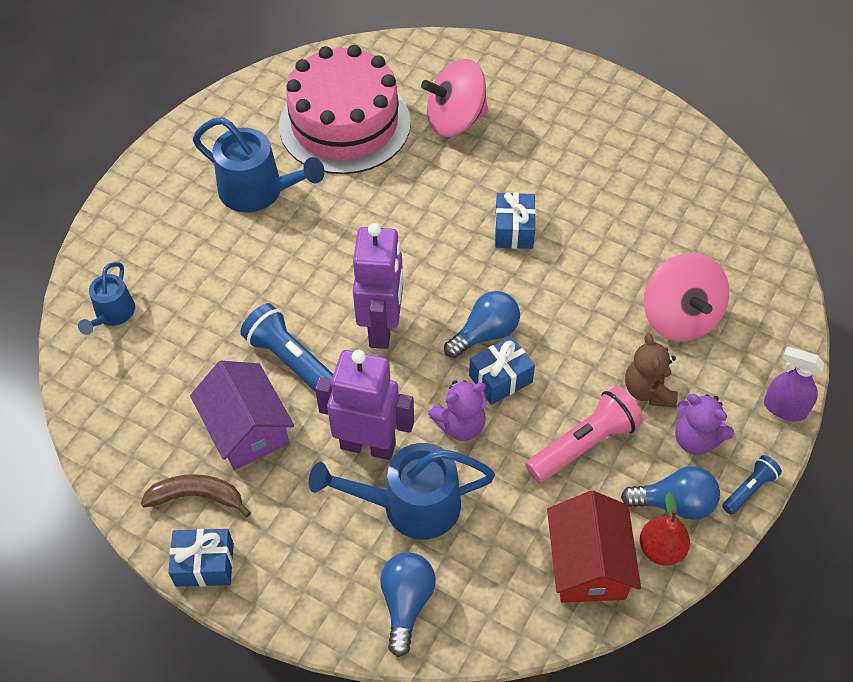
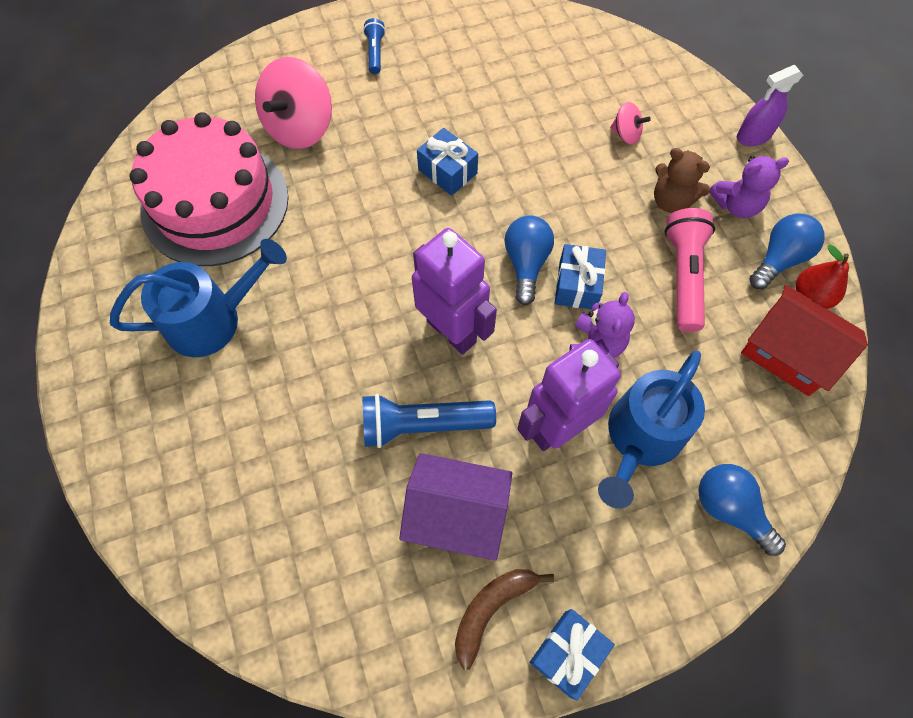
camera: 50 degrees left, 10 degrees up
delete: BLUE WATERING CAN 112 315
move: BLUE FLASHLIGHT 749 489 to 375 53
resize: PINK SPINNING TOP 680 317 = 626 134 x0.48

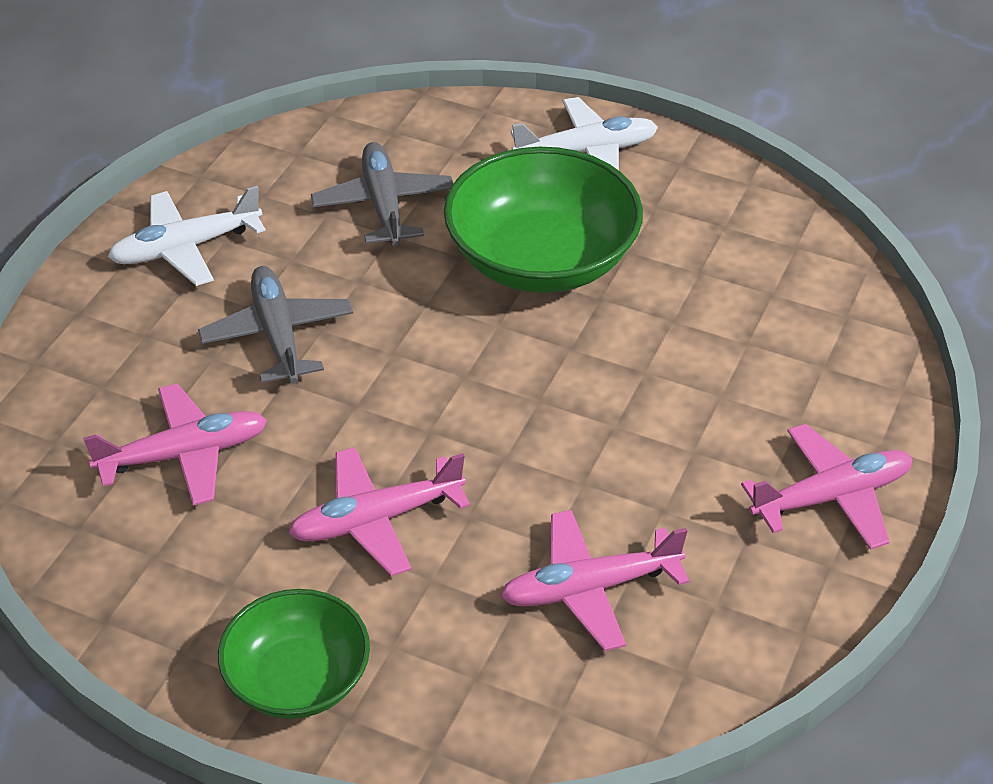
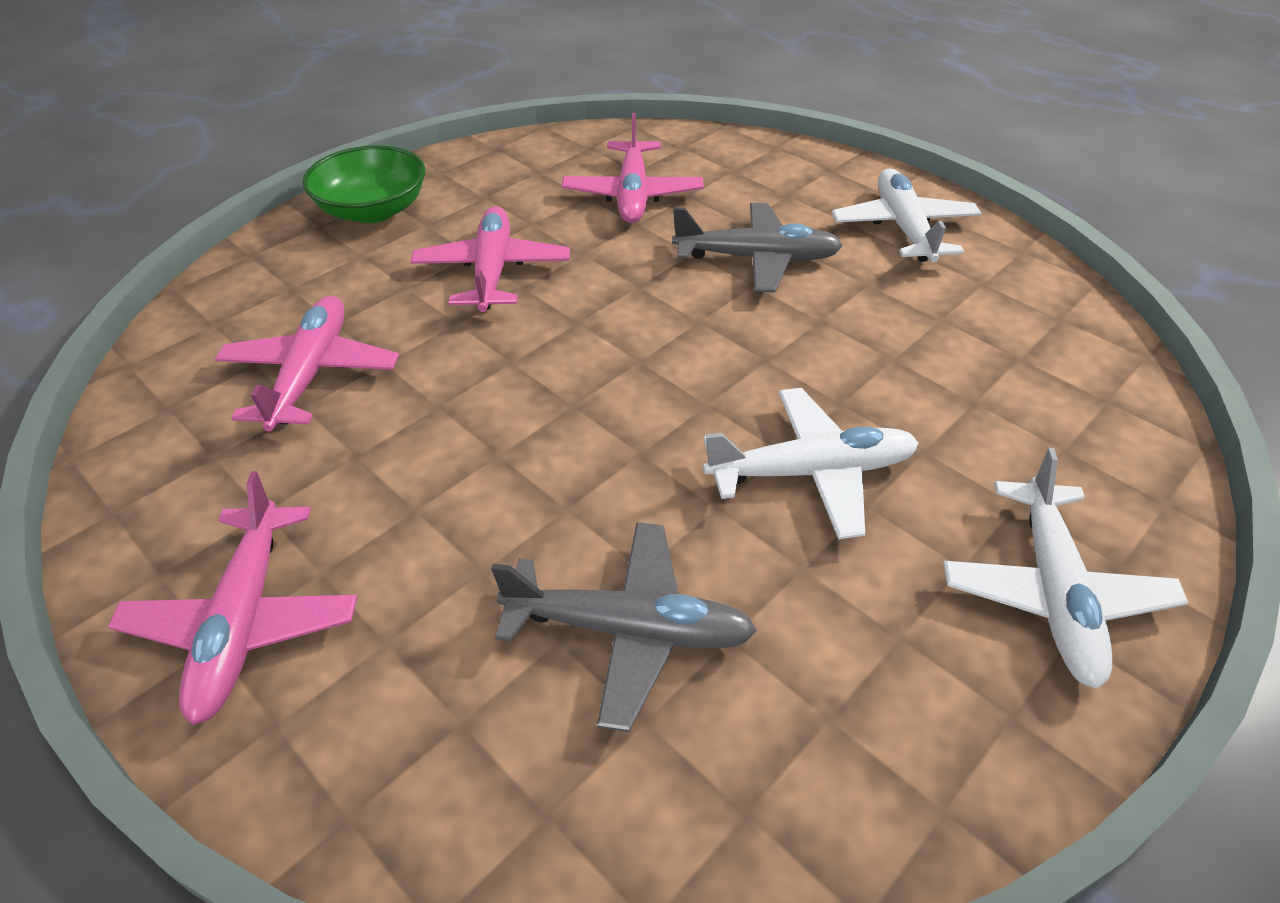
camera: 110 degrees right, 0 degrees up
move: GREY PLANE 383 205 to 629 630
replace: GREEN BOWL 542 259 to WHITE PLANE 811 472

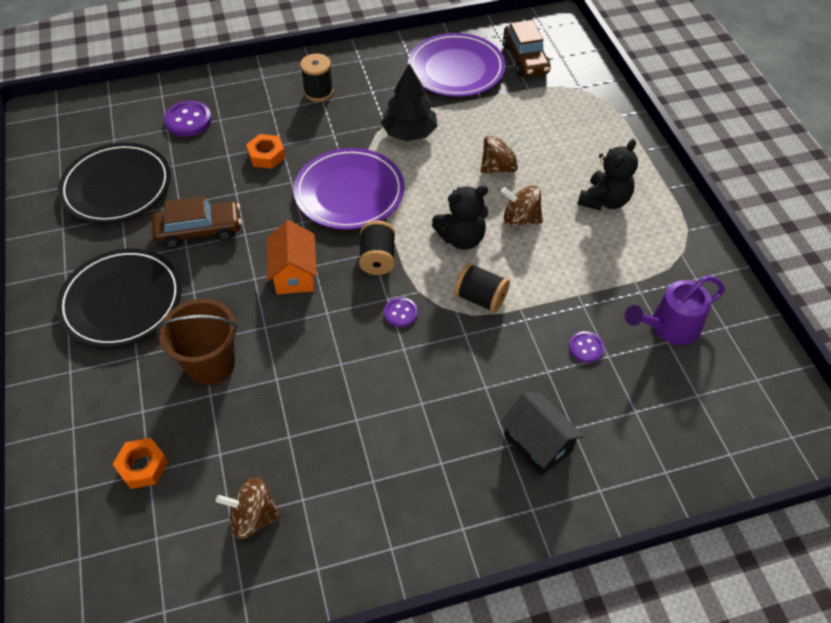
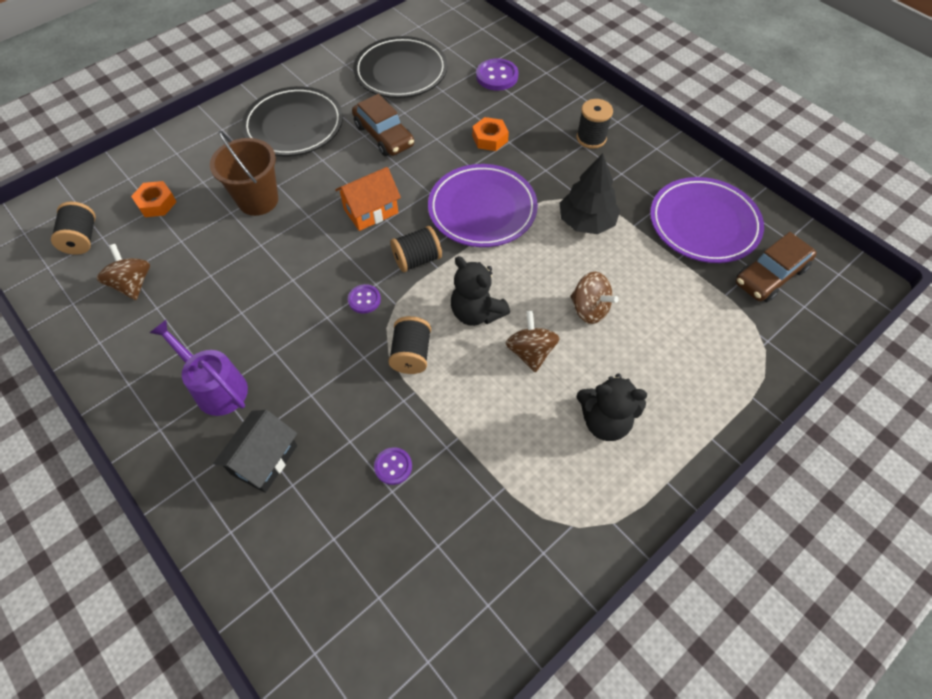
camera: 65 degrees right, 5 degrees up
insert: BLACK SPOOL 82 239
move: PURPLE WATERING CAN 669 327 to 215 387

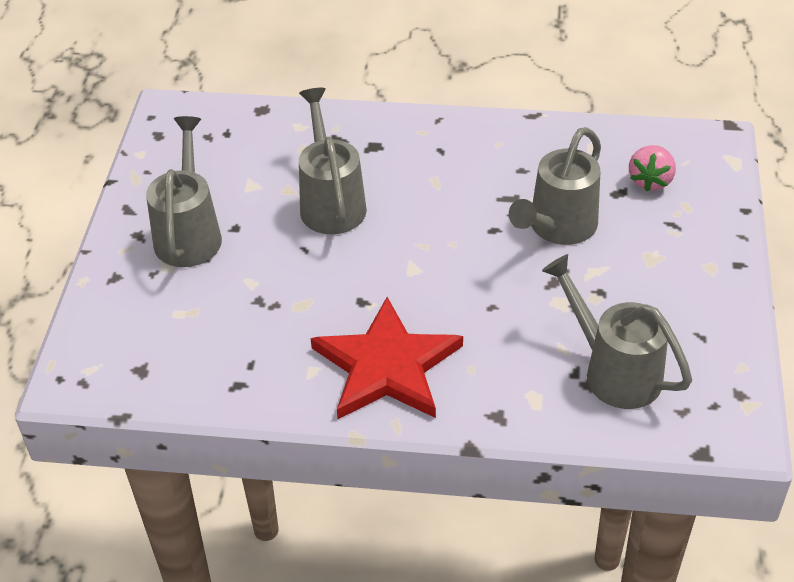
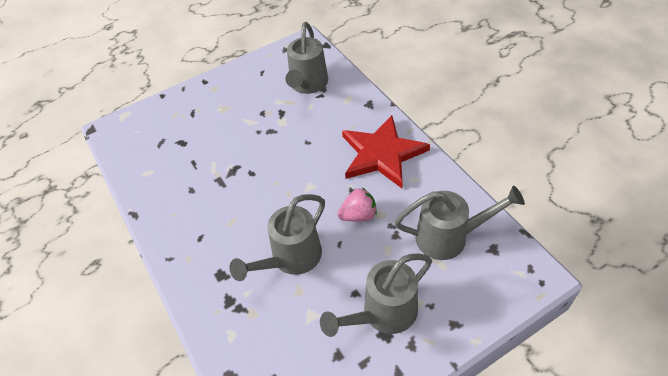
camera: 125 degrees left, 5 degrees up
move: GREY WATERING CAN 557 227 to 449 237; PINK STRAWBERRY 650 181 to 358 215

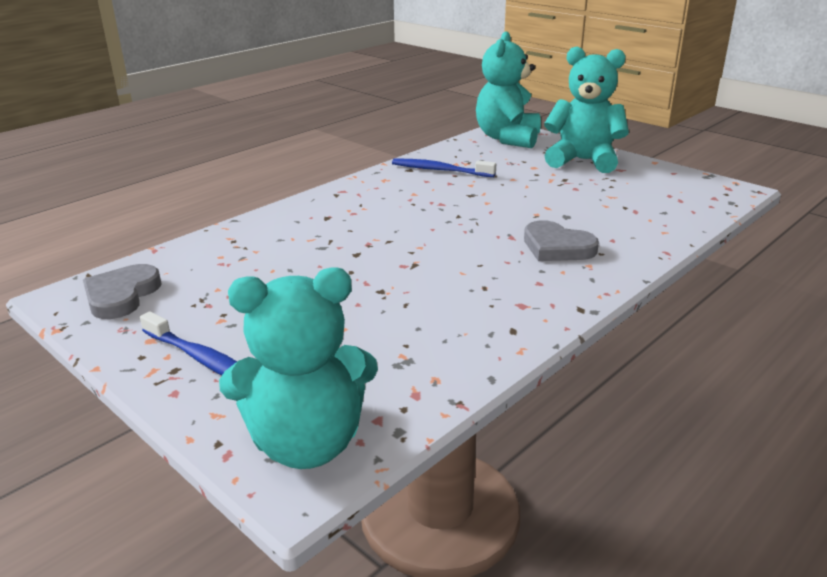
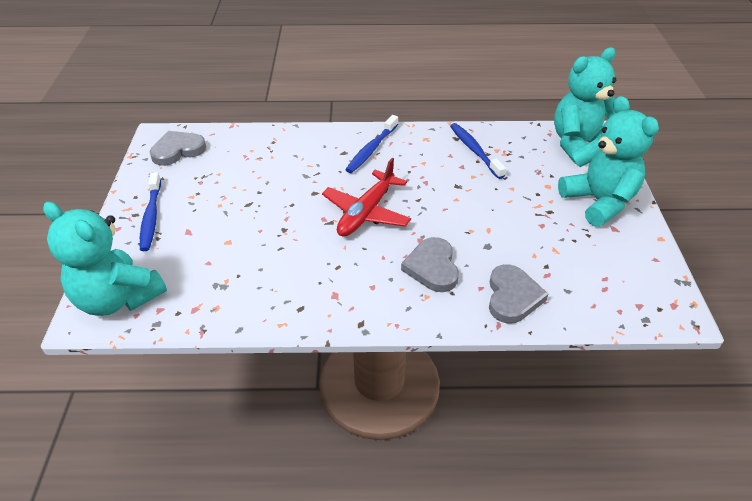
camera: 45 degrees right, 15 degrees up
insert: RED PLANE 366 212; BLUE TOOTHBRUSH 371 149; GREY HEART 512 297

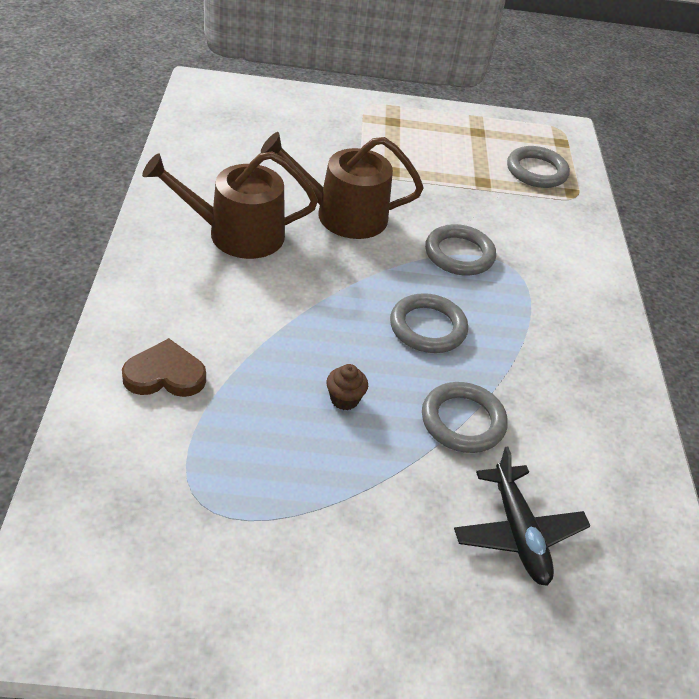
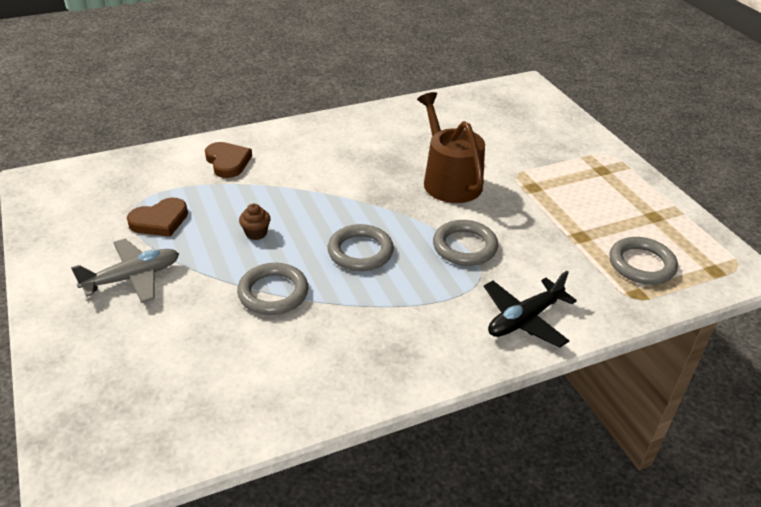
camera: 70 degrees right, 5 degrees down
delete: BROWN WATERING CAN 236 234
insert: GREY PLANE 133 278; BROWN HEART 160 221
move: BLACK PLANE 518 533 to 524 319

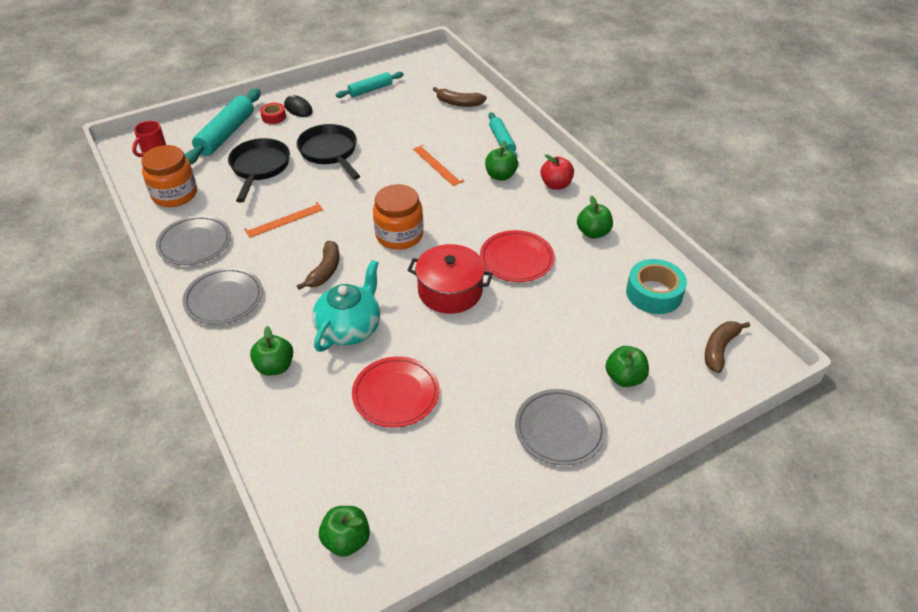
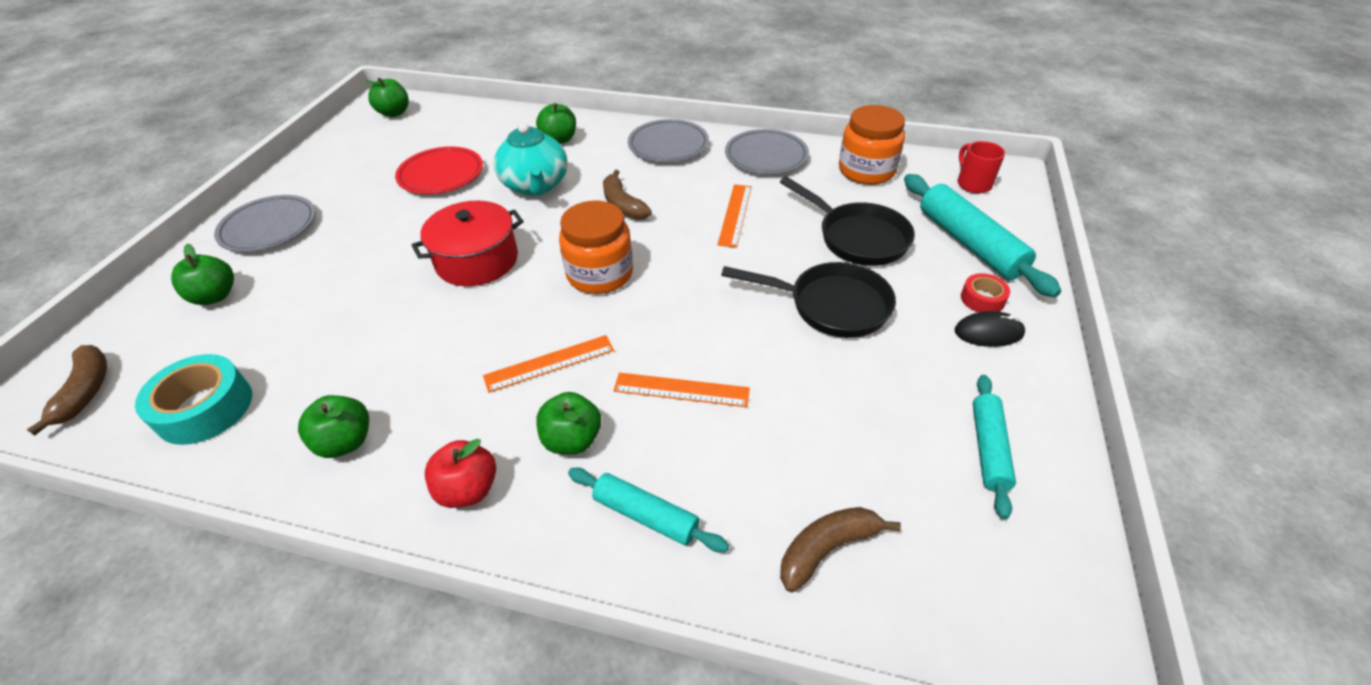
camera: 135 degrees right, 0 degrees up
delete: RED PLATE 516 259
insert: ORANGE RULER 549 363

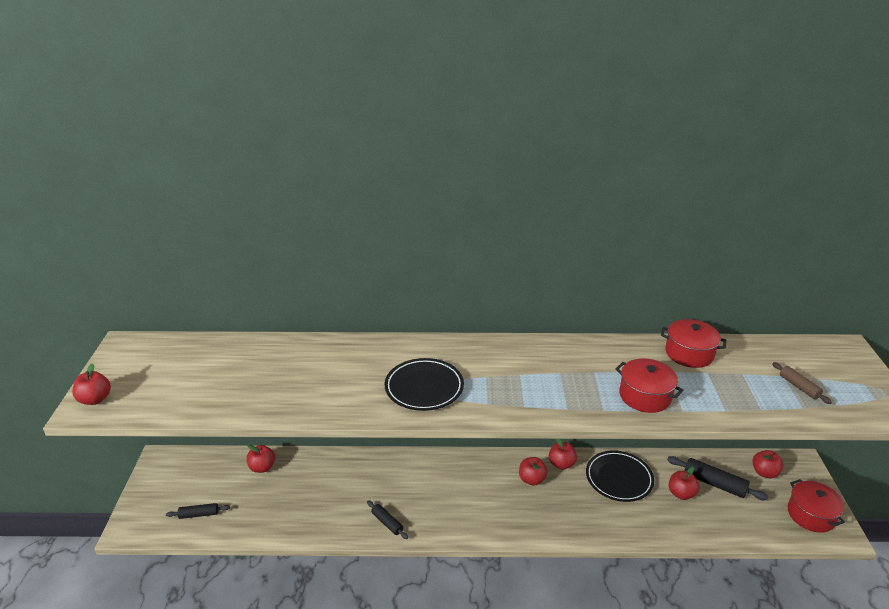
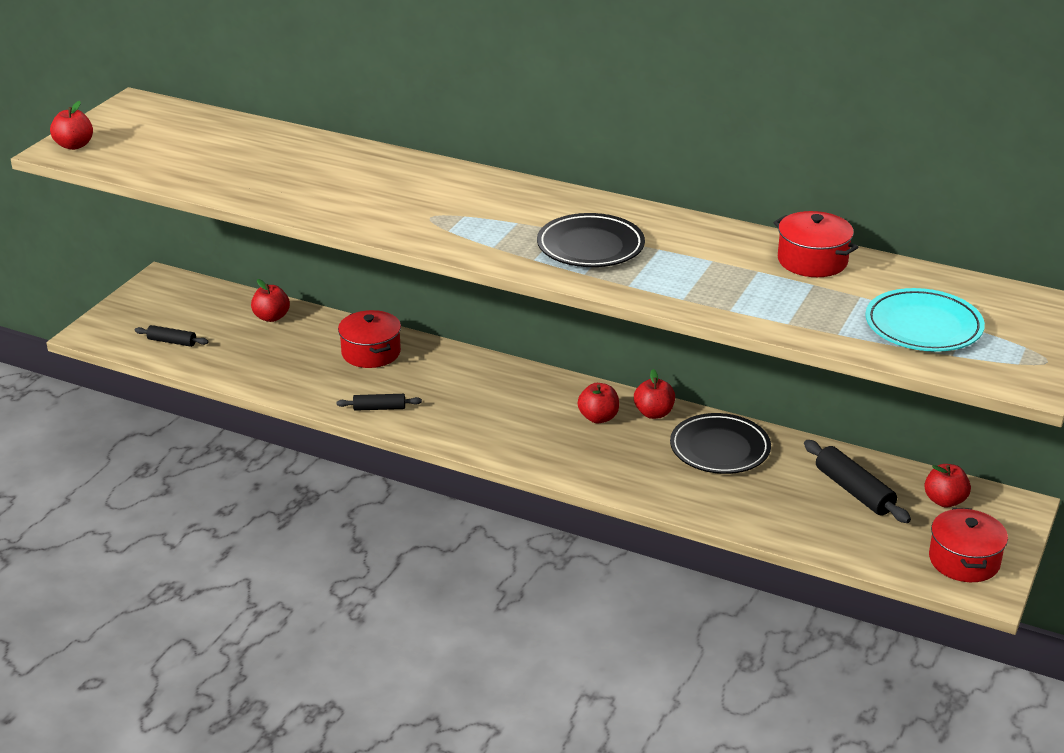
camera: 25 degrees right, 0 degrees up
delete: RED APPLE 681 494
move: BLACK PLATE 424 388 to 590 247; RED POT 645 396 to 371 352
replace: BROWN ROLLING PIN 799 387 to TURQUOISE PLATE 923 326
rotate: BLACK ROLLING PIN 387 523 = 379 408 75 degrees counterclockwise

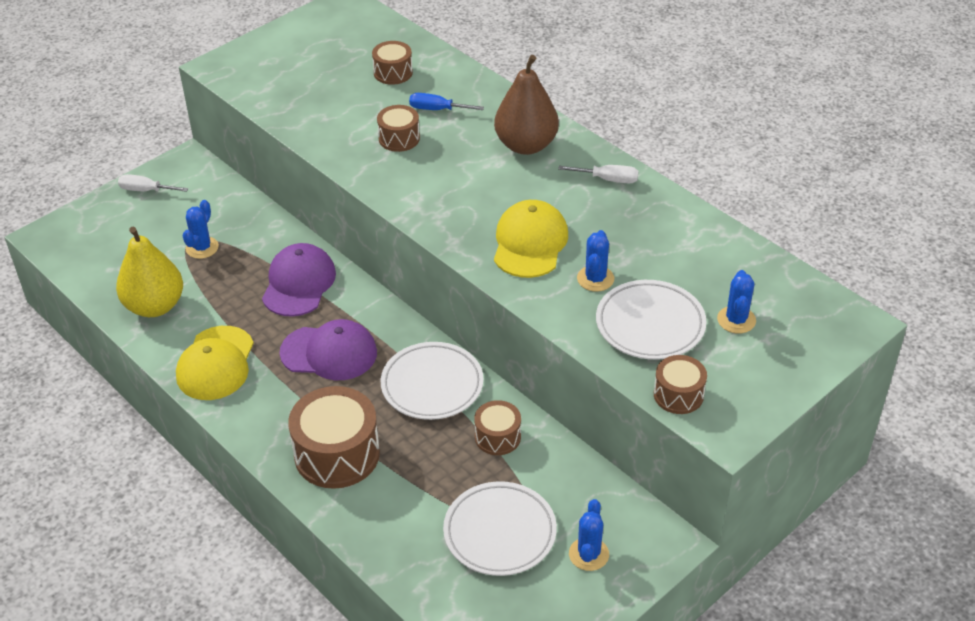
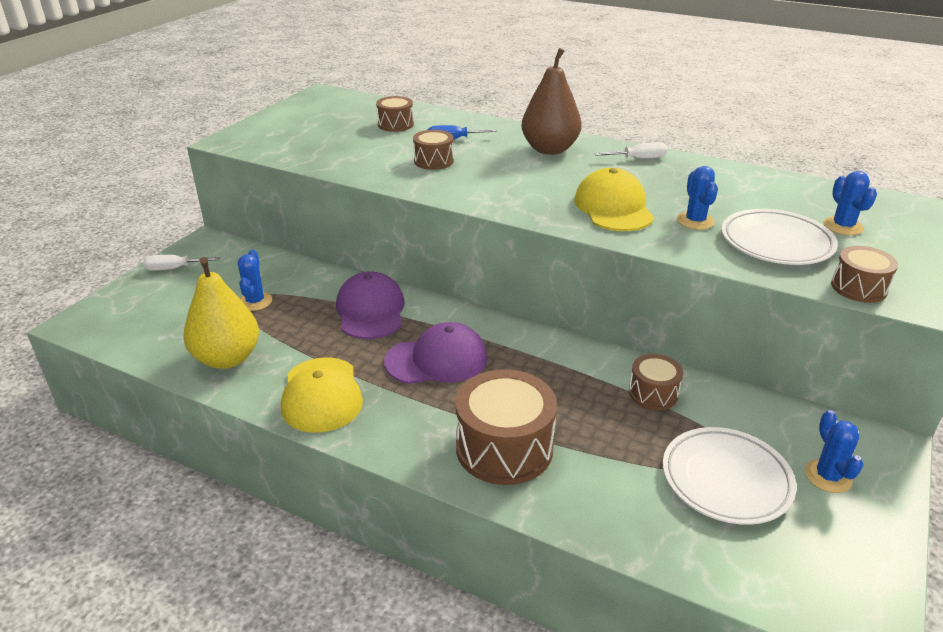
camera: 20 degrees left, 10 degrees down
delete: WHITE PLATE 432 385

